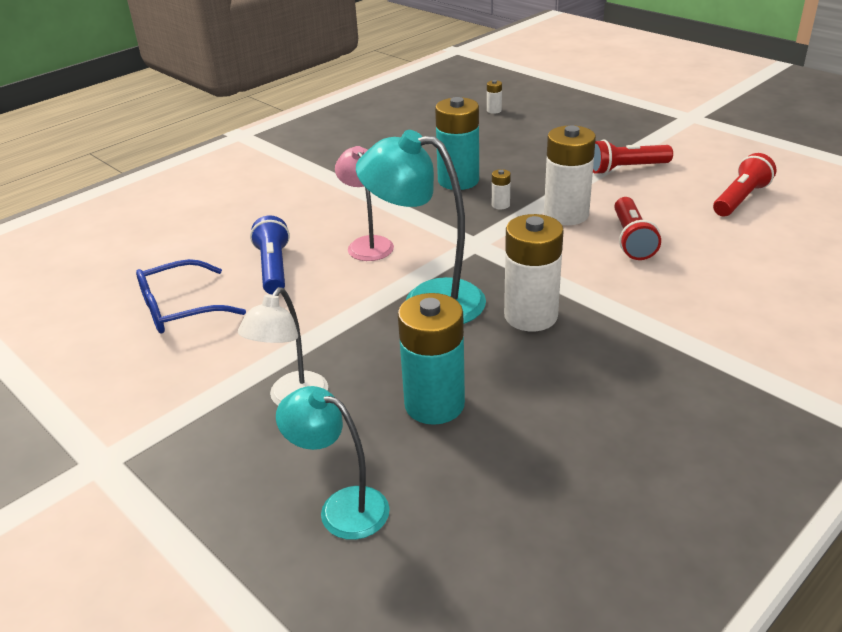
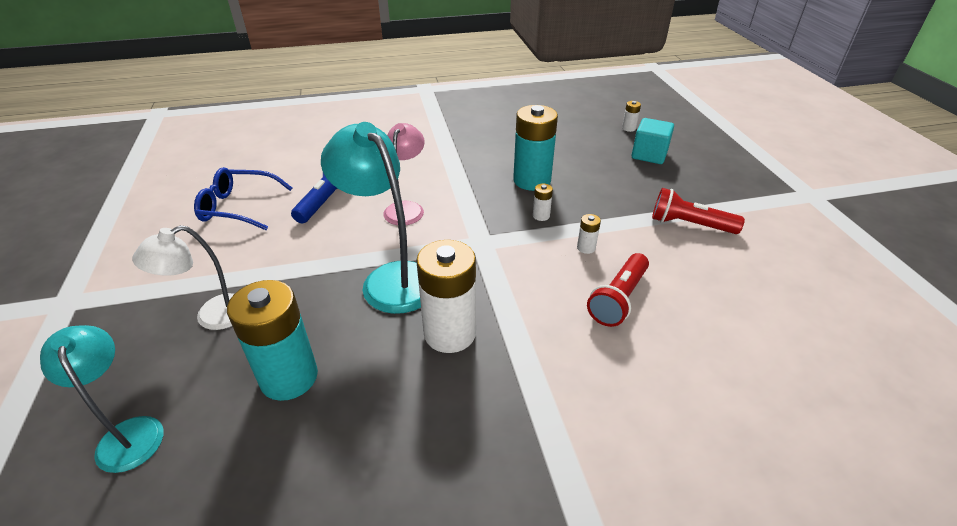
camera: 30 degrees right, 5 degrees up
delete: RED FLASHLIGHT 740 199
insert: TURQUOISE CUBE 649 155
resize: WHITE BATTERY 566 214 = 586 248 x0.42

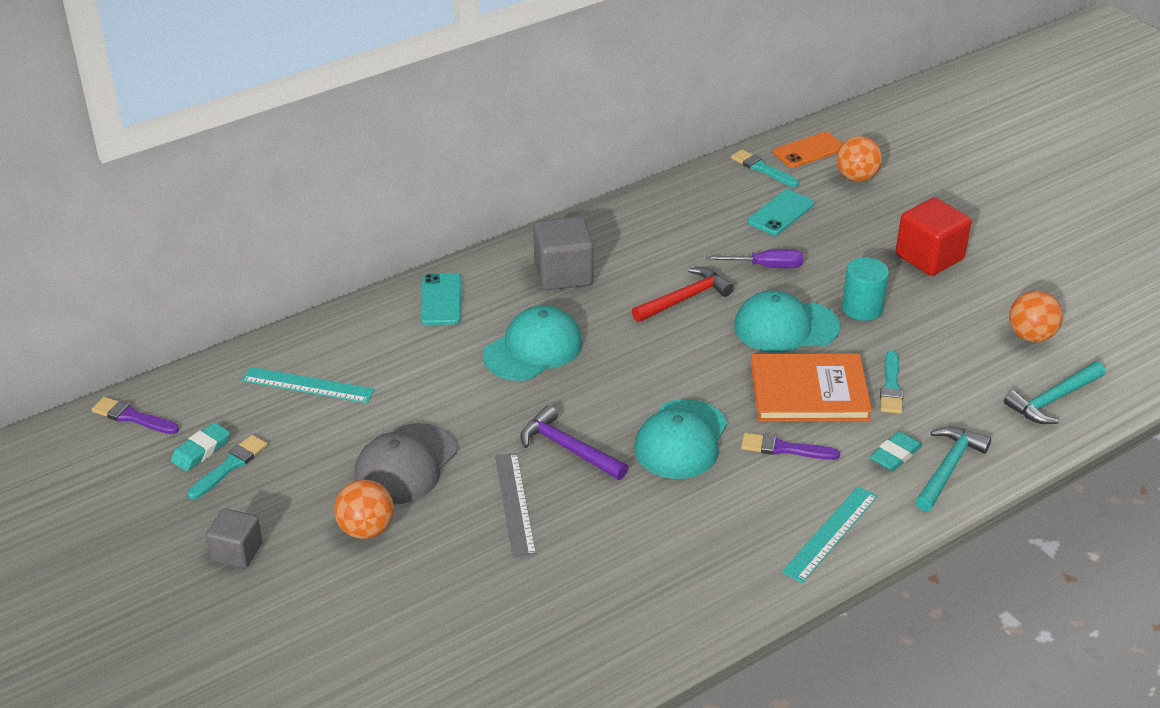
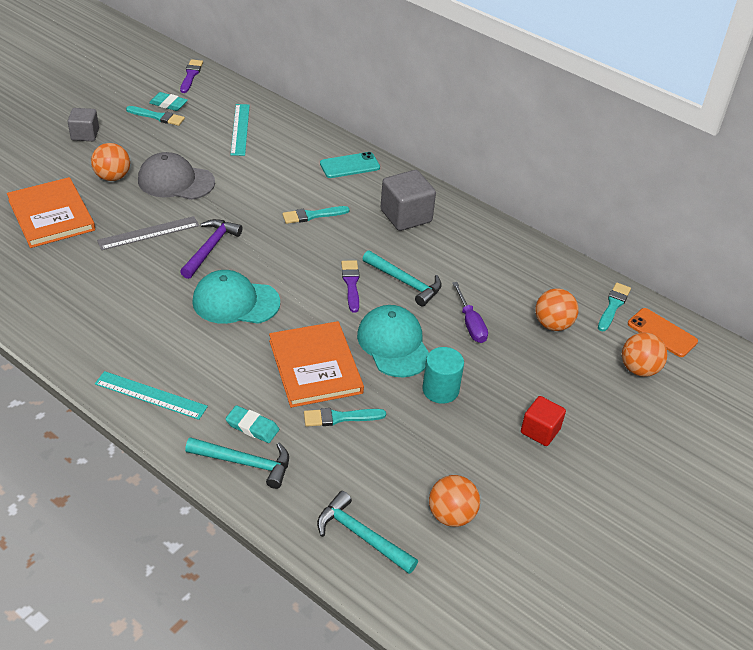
camera: 70 degrees right, 5 degrees up
insert: ORANGE BOOK 51 215
move: PURPLE BRUSH 784 449 to 351 284
replace: TURQUOISE CAP 533 349 to TURQUOISE BRUSH 312 215; TURQUOISE PHONE 780 213 to ORANGE BALL 553 324
recolor: RED HAMMER 684 299 to TURQUOISE HAMMER 405 282
resize: RED CUBE 929 257 = 540 431 x0.64

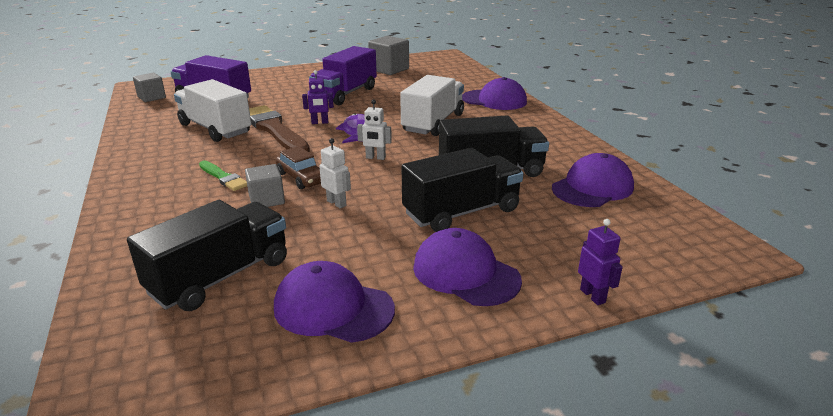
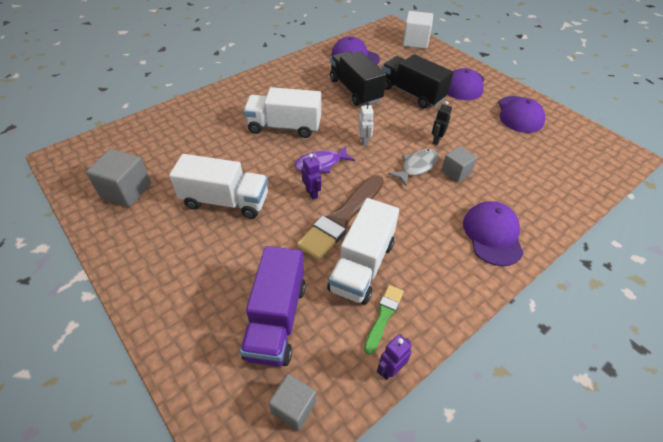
camera: 110 degrees left, 20 degrees up
delete: BLACK TRUCK 220 277
insert: WHITE CUBE 415 42
move: GREEN BRUSH 223 177 to 384 316; PURPLE CAP 494 100 to 492 235; PURPLE ROBOT 593 296 to 390 369
replace: BROWN CAR 302 178 to GREY FISH 416 167
recolor: PURPLE TRUCK 345 94 to WHITE TRUCK 225 201; WHITE ROBOT 336 203 to BLACK ROBOT 436 140

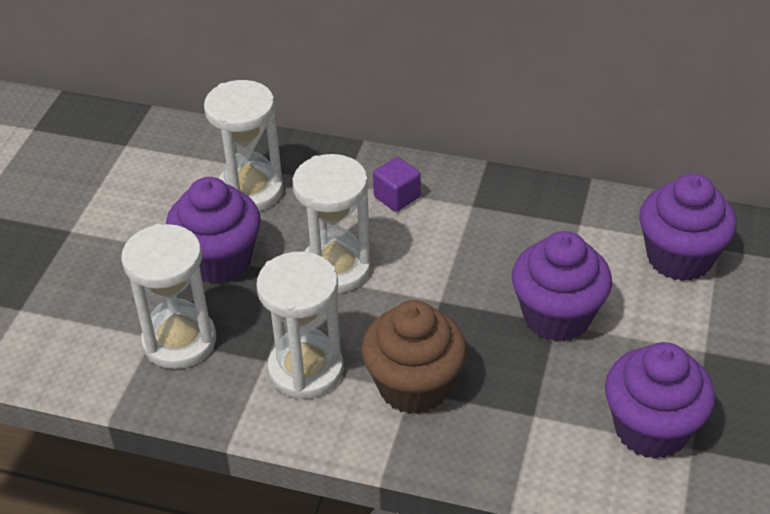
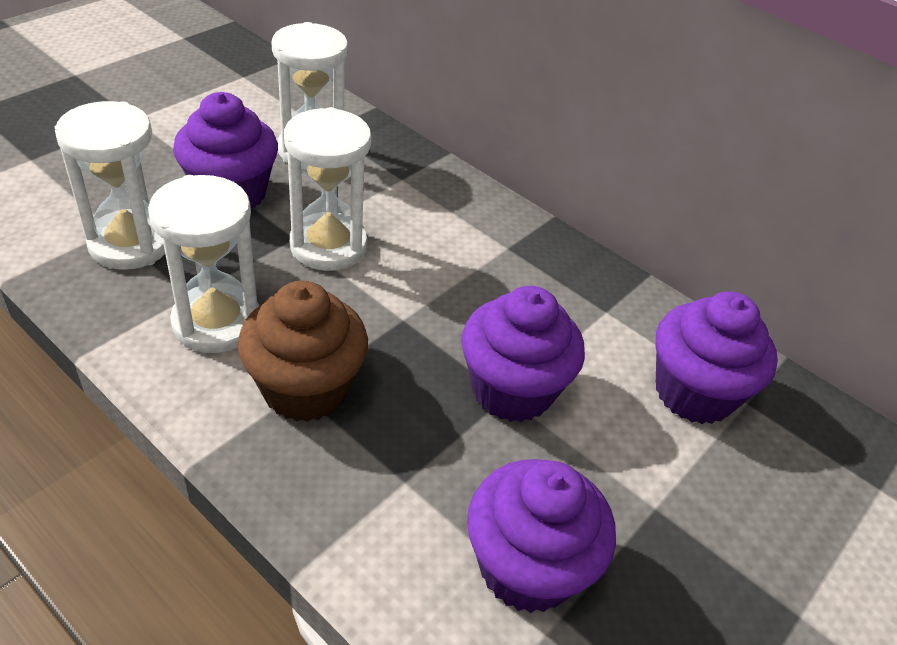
camera: 20 degrees right, 0 degrees up
delete: PURPLE CUBE 397 197

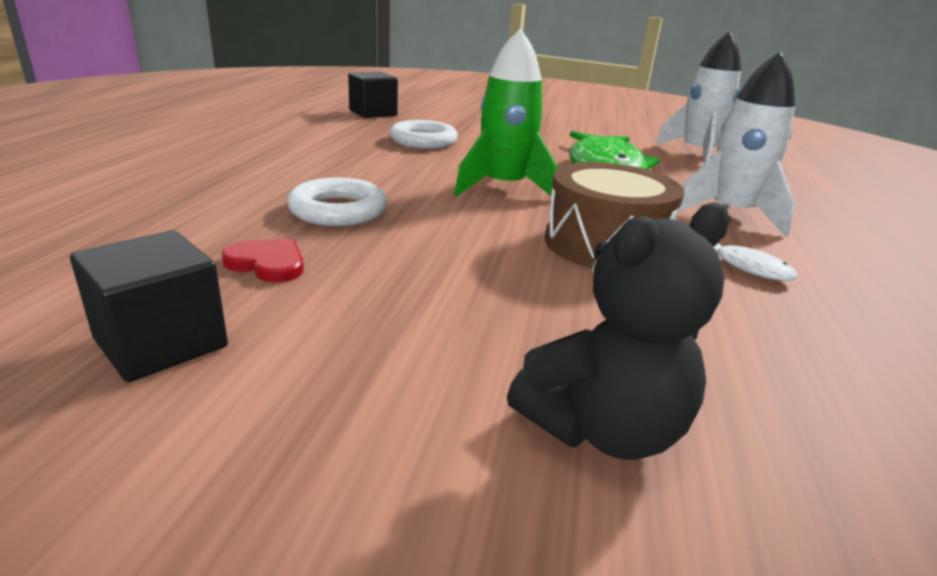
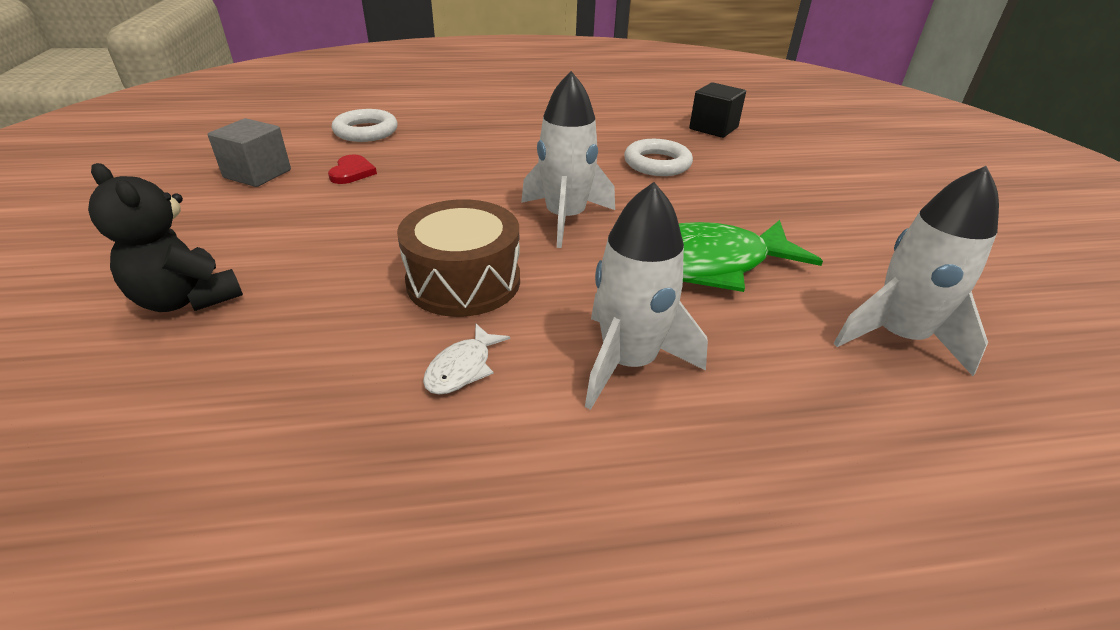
camera: 70 degrees right, 10 degrees up
move: WHITE RING 338 210 to 366 131
recolor: BLACK CUBE 161 343 to GREY CUBE 257 174; GREEN ROCKET 503 188 to WHITE ROCKET 565 218

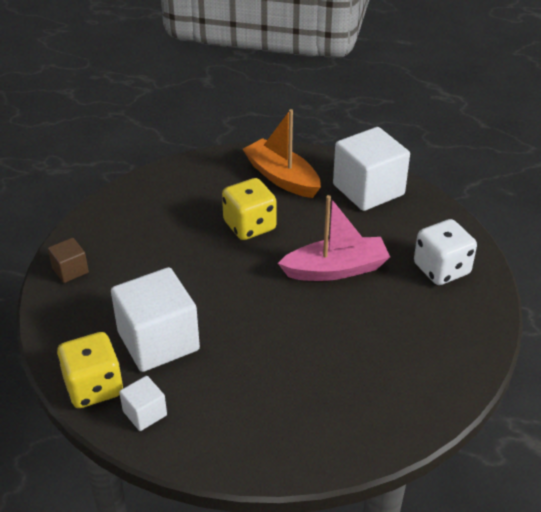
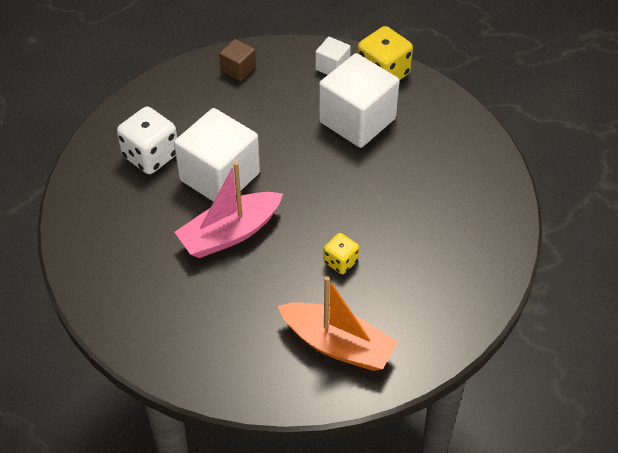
camera: 160 degrees right, 10 degrees up
move: BROWN CUBE 70 270 to 238 69; WHITE CUBE 368 190 to 219 176; WHITE DICE 441 269 to 150 156
resize: YELLOW DICE 249 226 = 340 262 x0.57

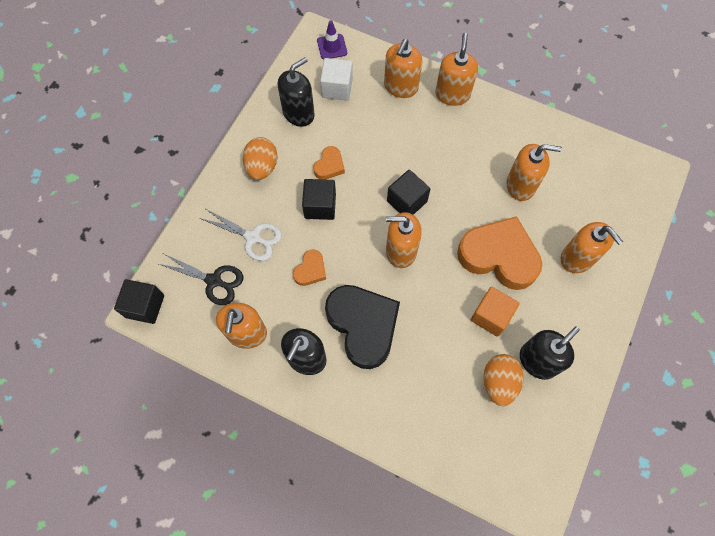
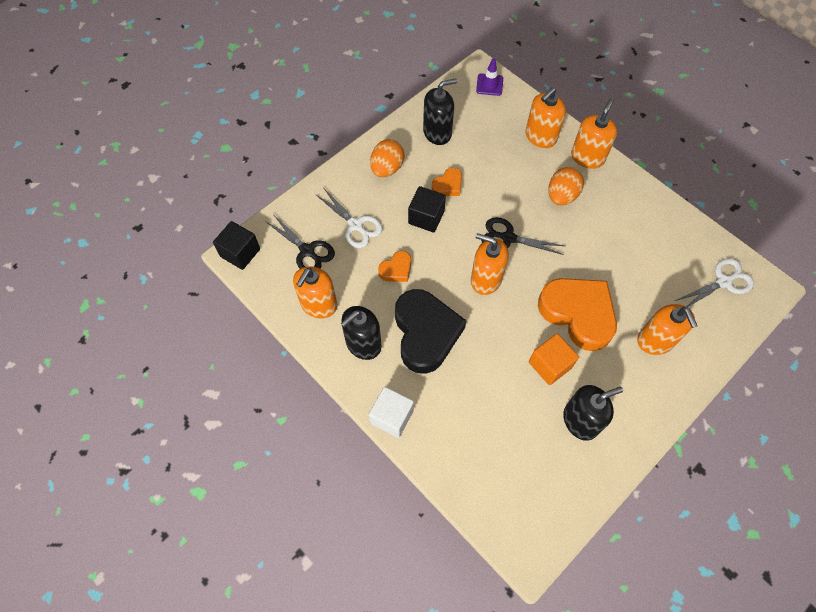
camera: 20 degrees right, 5 degrees down
delete: ORANGE SOAP DISPENSER 520 185
insert: WHITE SCISSORS 723 282
move: WHITE CUBE 337 88 to 392 416; ORANGE EGG 498 382 to 562 196
replace: BLACK CUBE 407 201 to BLACK SCISSORS 508 238

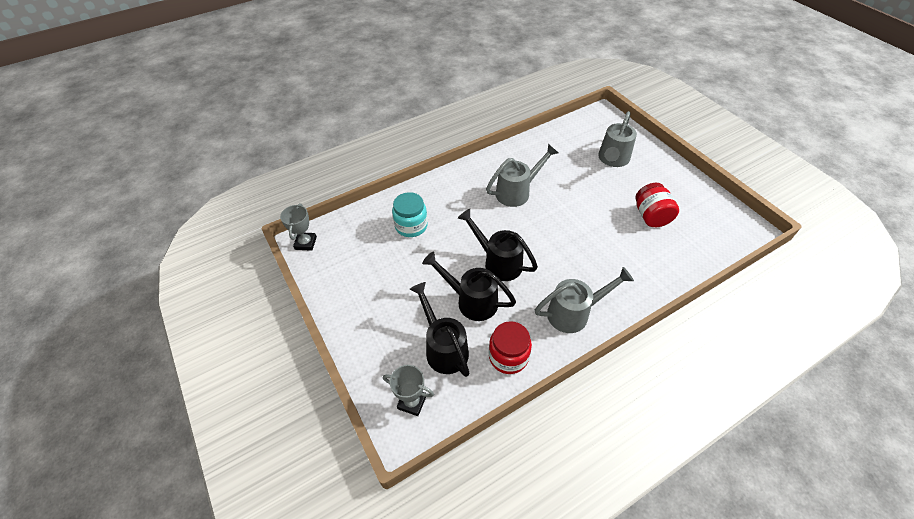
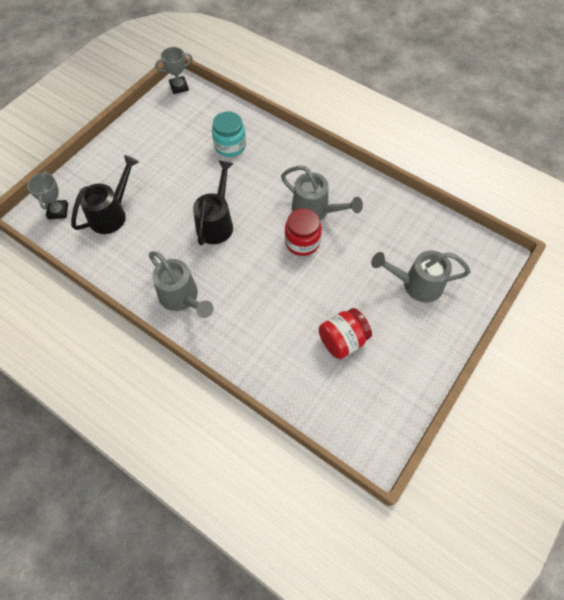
camera: 65 degrees right, 10 degrees up
delete: BLACK WATERING CAN 471 301
move: RED JAR 508 356 to 302 242

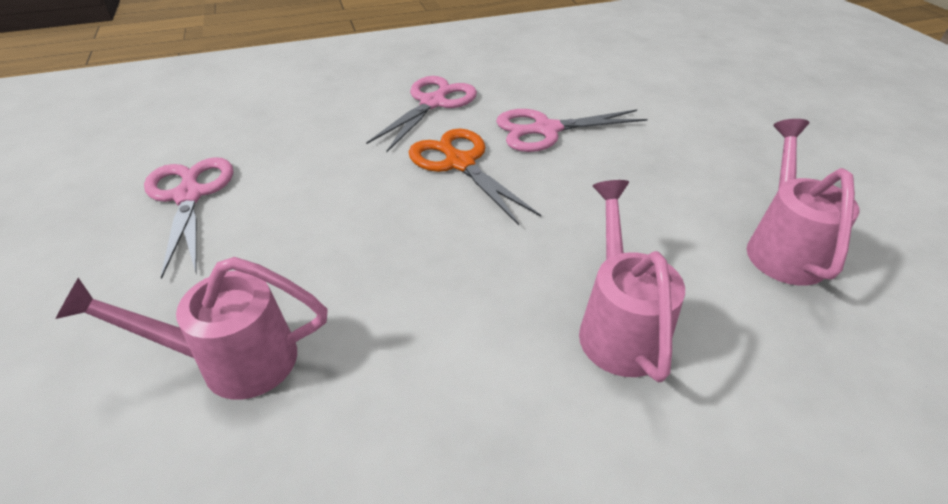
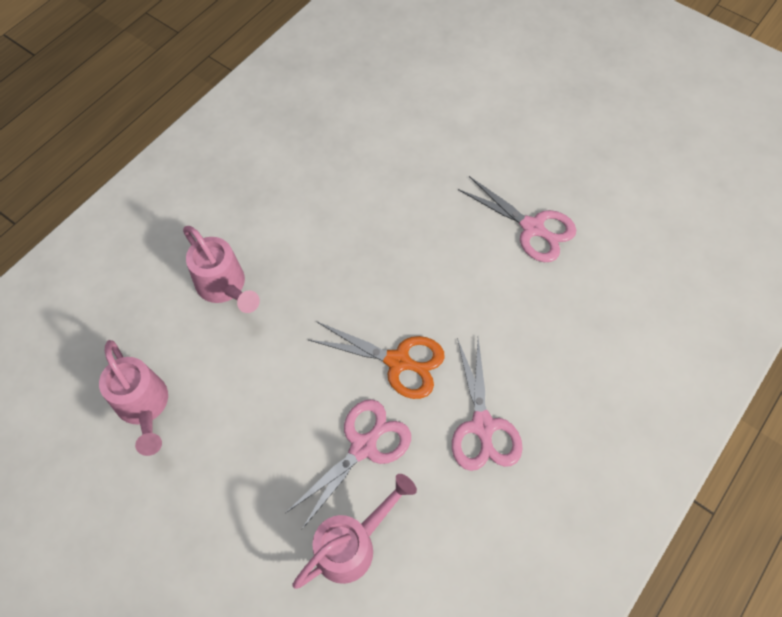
camera: 145 degrees right, 20 degrees up
move: PINK WATERING CAN 231 360 to 353 544

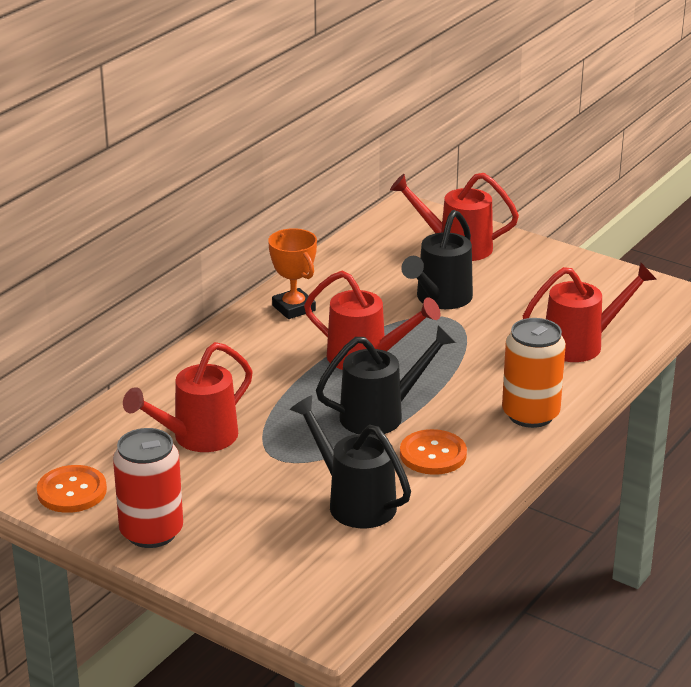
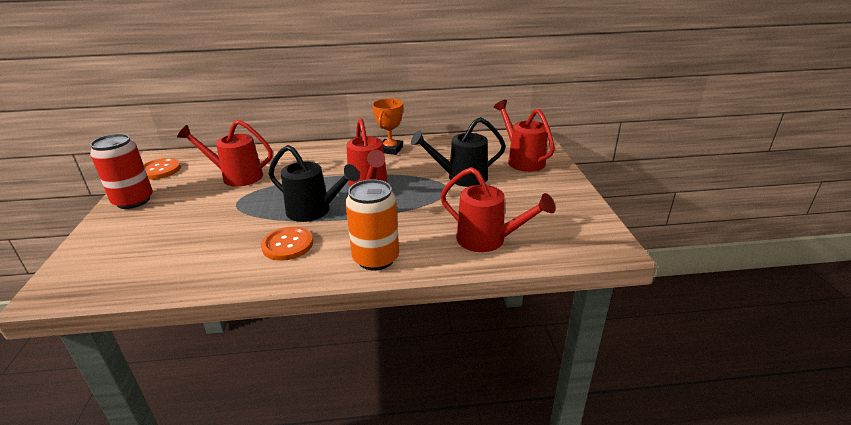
camera: 50 degrees right, 0 degrees up
delete: BLACK WATERING CAN 354 502

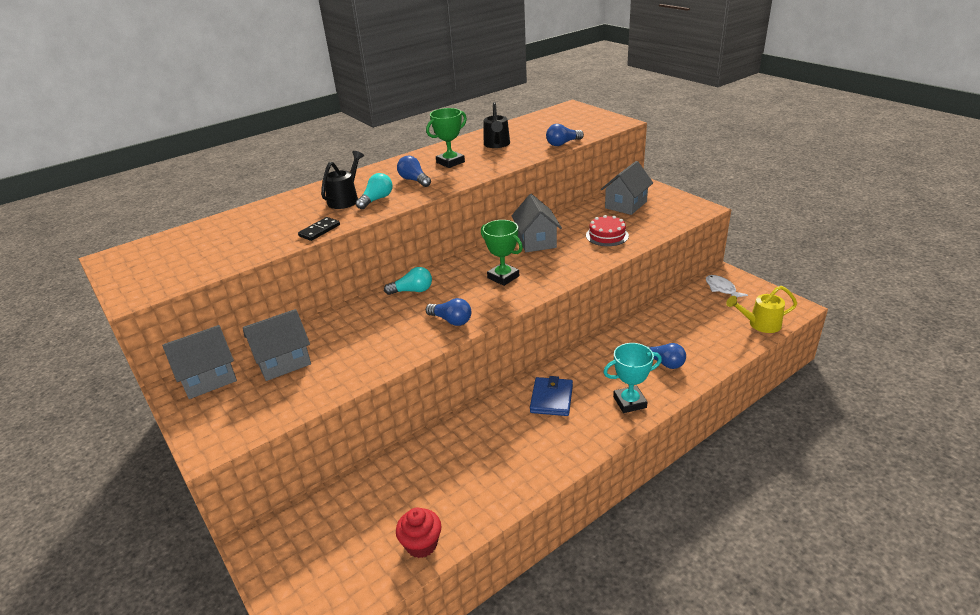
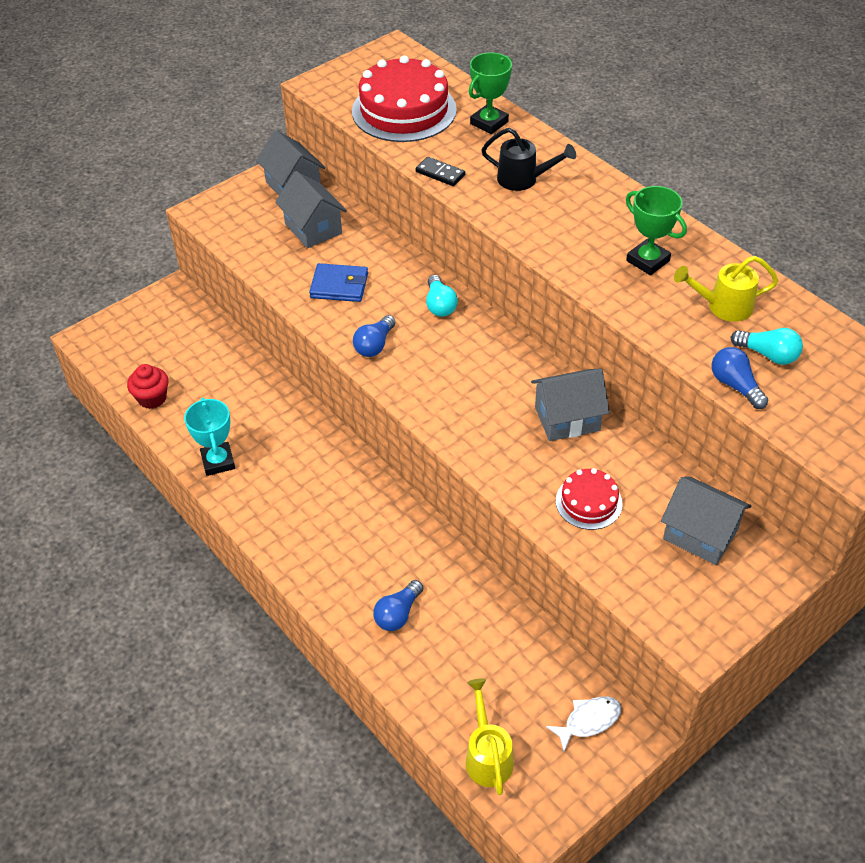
camera: 85 degrees right, 15 degrees up
delete: BLUE LIGHT BULB 414 180
insert: RED CAKE 404 110
move: TURQUOISE LIGHT BULB 376 200 to 768 355; GREEN TROPHY 503 277 to 489 123; BLUE WALLET 551 399 to 339 286; TURQUOISE TROPHY 629 402 to 218 461
recolor: BLACK WATERING CAN 497 145 to YELLOW WATERING CAN 723 306

